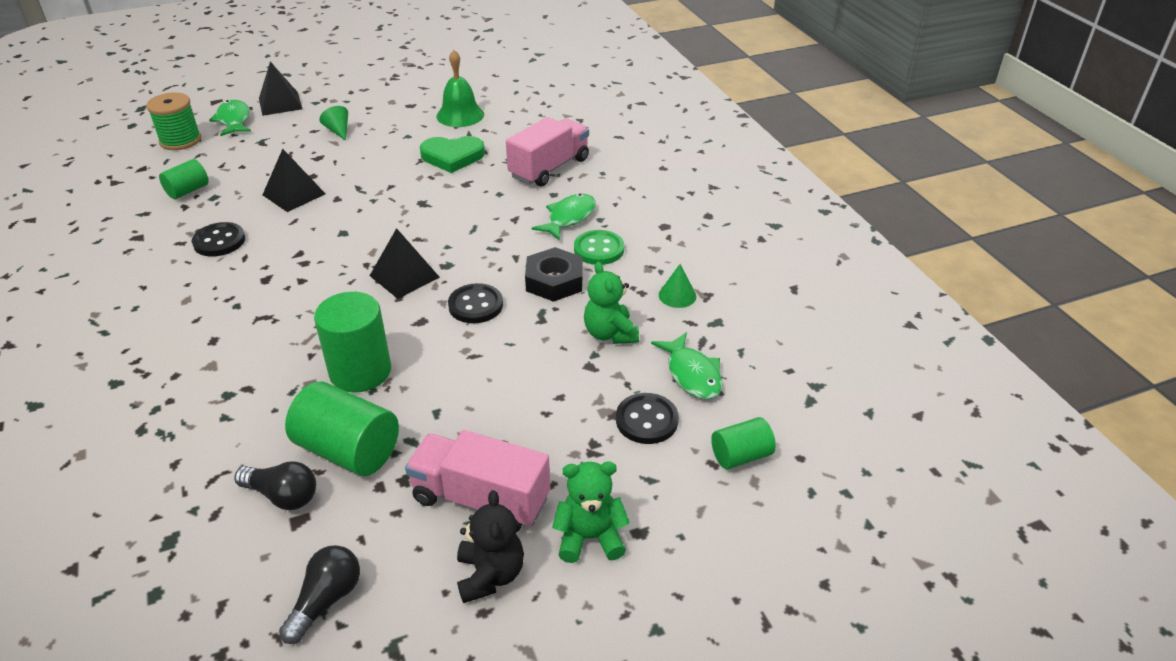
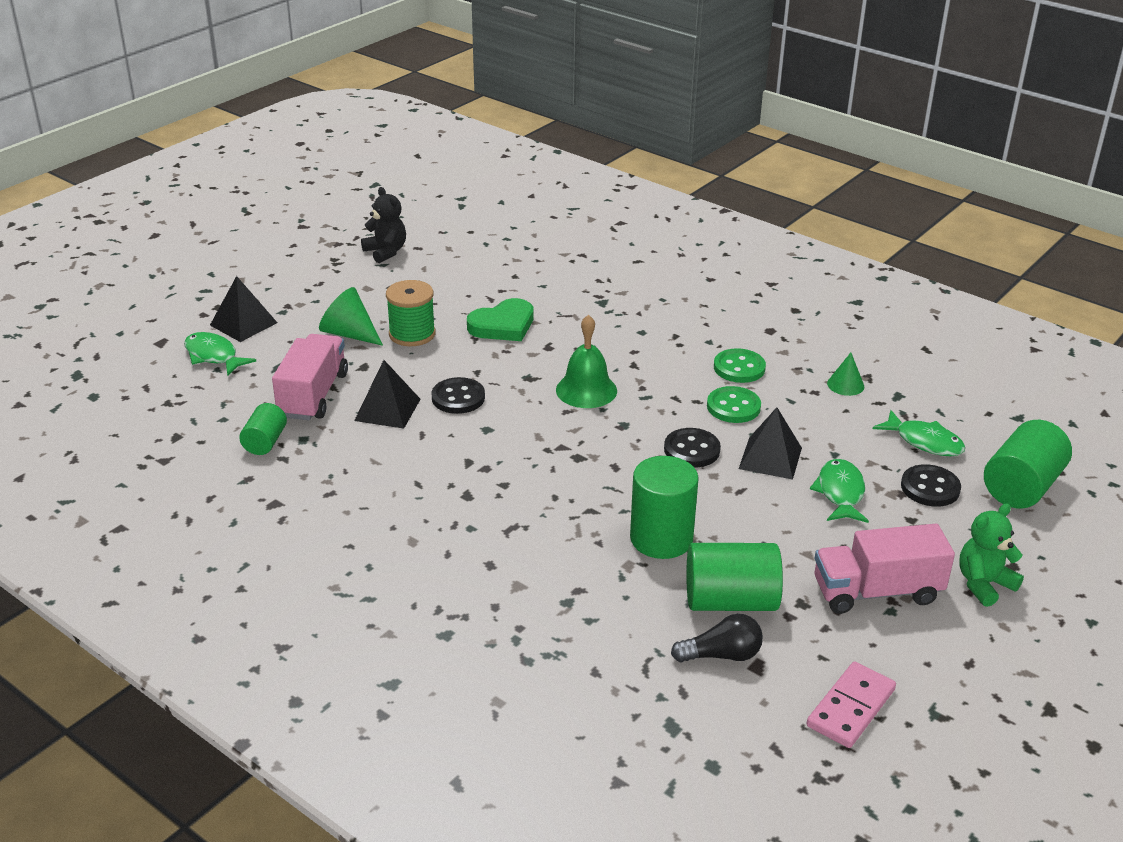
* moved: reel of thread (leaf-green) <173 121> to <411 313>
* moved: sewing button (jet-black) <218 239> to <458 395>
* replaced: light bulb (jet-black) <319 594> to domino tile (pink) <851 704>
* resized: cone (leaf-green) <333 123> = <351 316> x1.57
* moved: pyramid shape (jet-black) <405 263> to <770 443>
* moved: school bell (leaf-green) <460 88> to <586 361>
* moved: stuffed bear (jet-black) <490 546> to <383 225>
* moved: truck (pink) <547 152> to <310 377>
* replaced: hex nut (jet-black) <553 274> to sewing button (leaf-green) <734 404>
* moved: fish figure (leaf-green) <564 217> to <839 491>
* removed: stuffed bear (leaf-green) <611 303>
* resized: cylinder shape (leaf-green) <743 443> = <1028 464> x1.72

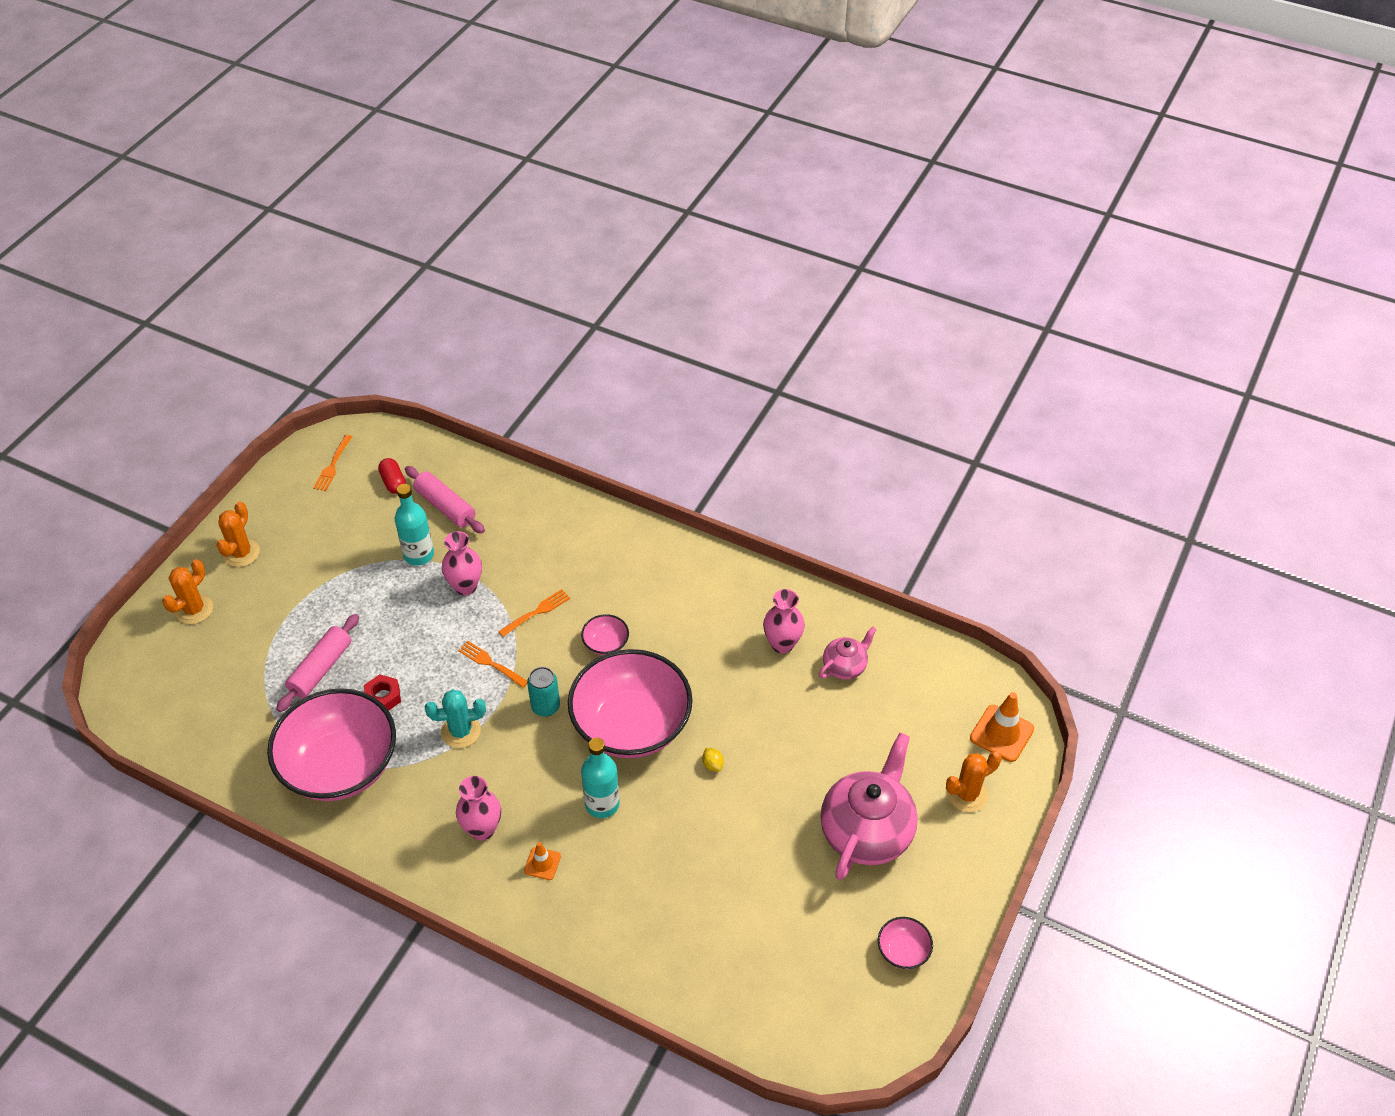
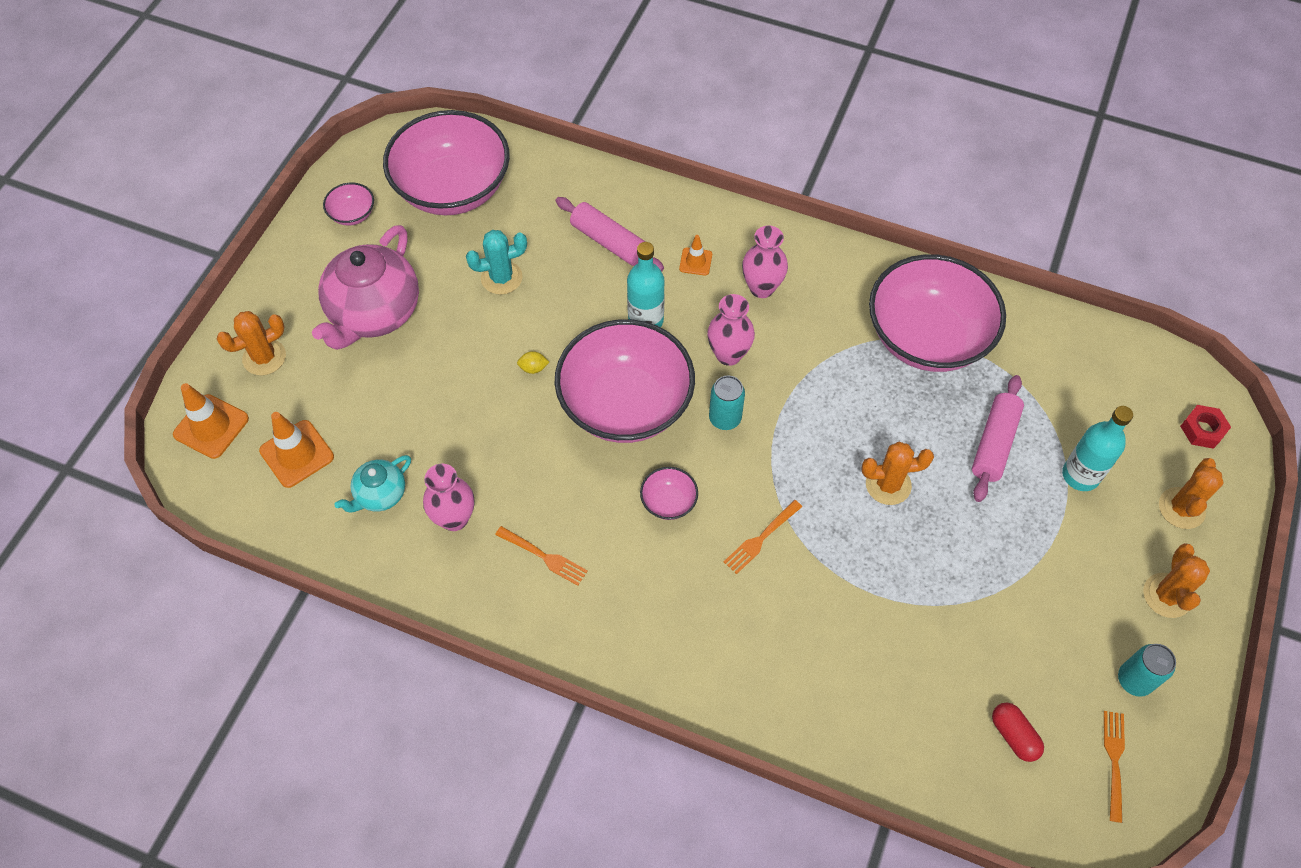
* moved: hex nut (red) <382 692> to <1205 427>
* moved: flask (teal) <414 525> to <1097 448>
* moved: dough roller (pink) <445 499> to <609 234>
* moved: prickly plant (teal) <455 719> to <496 262>
* moved: vase (pink) <462 563> to <731 330>
* moved: fork (orange) <492 664> to <541 556>
* turned: citrus fruit (golden) <713 760> = <533 362> 60 degrees counterclockwise
* recoloured: china teapot (pink) <848 653> to china teapot (teal) <372 484>
* added: traffic cone (orange) <296 450>
* added: bowl (pink) <446 162>
* added: prickly plant (orange) <897 473>
* added: can (teal) <1147 670>

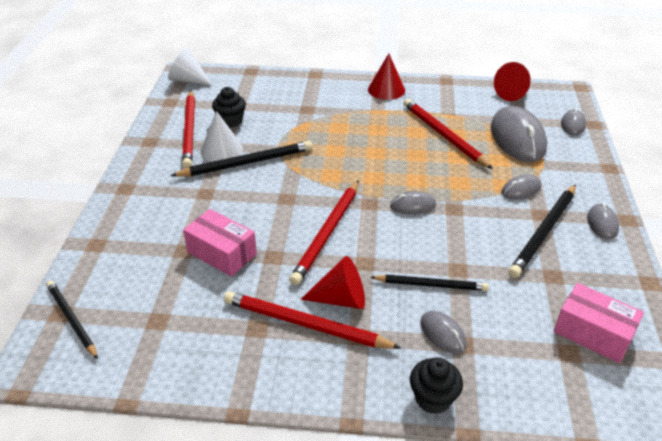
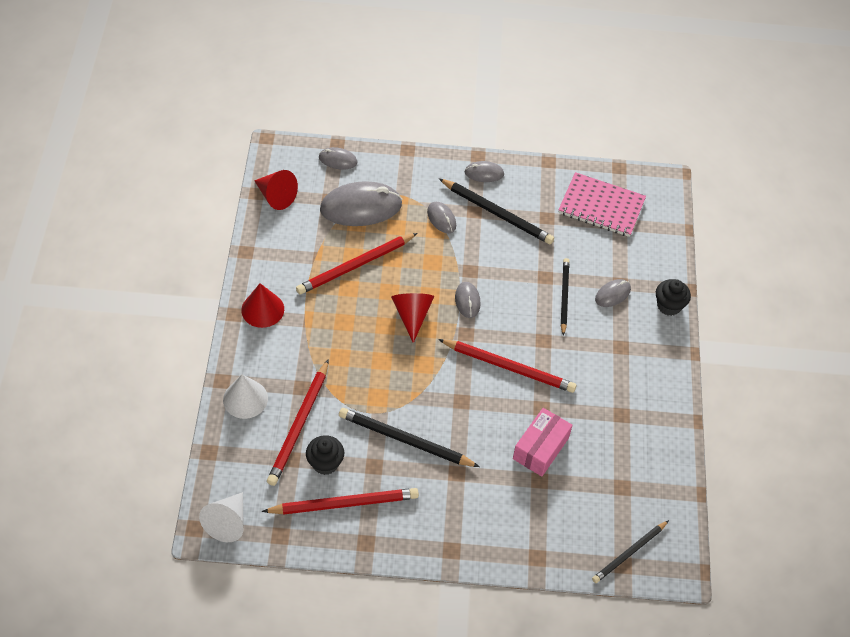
* turned: lead pencil (jet-black) <241 159> = <409 437> 45 degrees counterclockwise
* moved: cone (snow-white) <222 136> to <245 396>
* moved: lead pencil (red) <312 320> to <298 422>
* moved: cone (red) <333 282> to <412 318>
* replaced: parcel (pink) <599 323> to notebook (pink) <602 204>

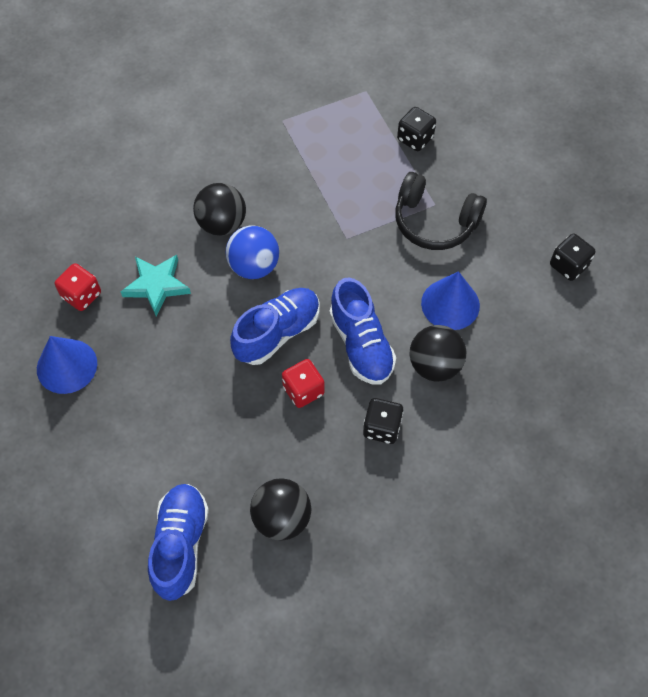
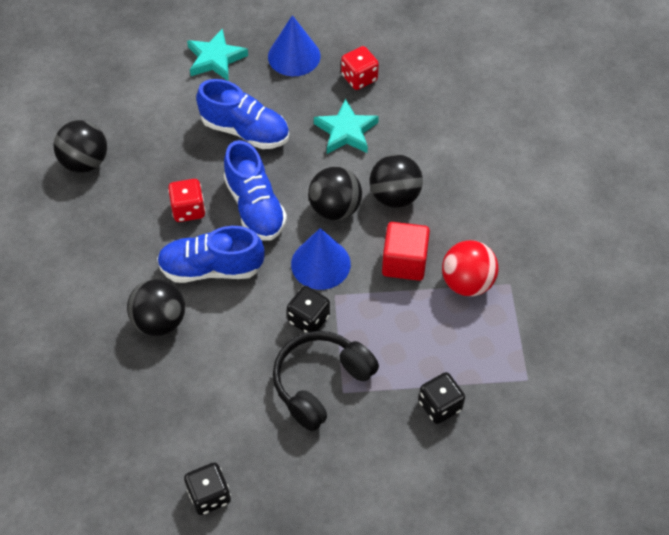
* moved: lace-up shoe (royal blue) <178 542> to <242 114>
* recoloured: ball (royal blue) <252 252> to ball (jet-black) <335 194>
* moved: game die (jet-black) <383 421> to <308 309>
* moved: cone (royal blue) <450 300> to <321 259>
* added: five-pointed star (teal) <217 55>
* added: block (red) <406 251>
* added: ball (red) <470 268>

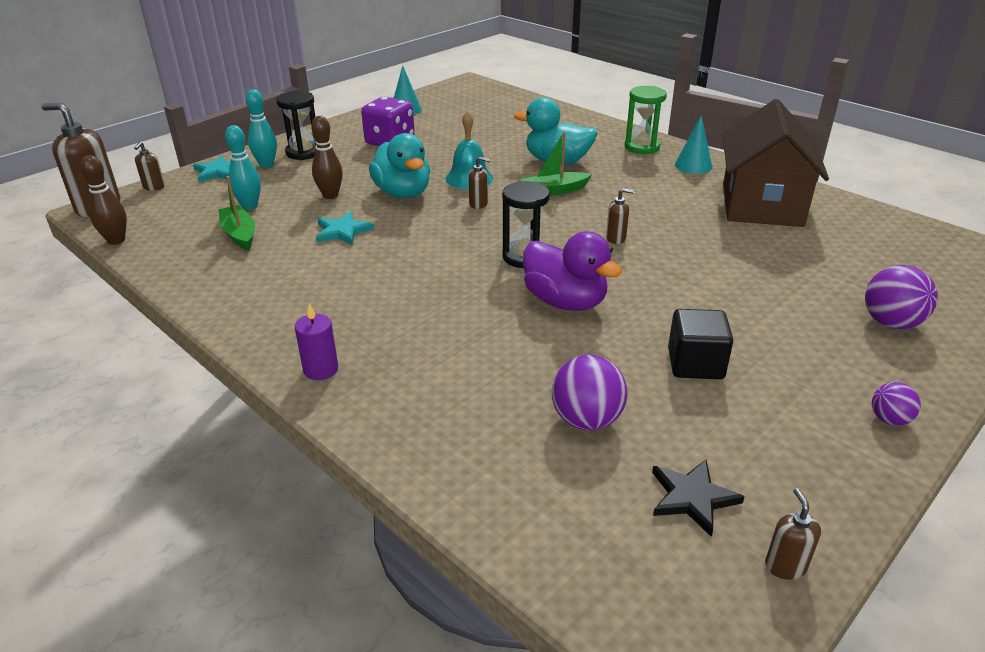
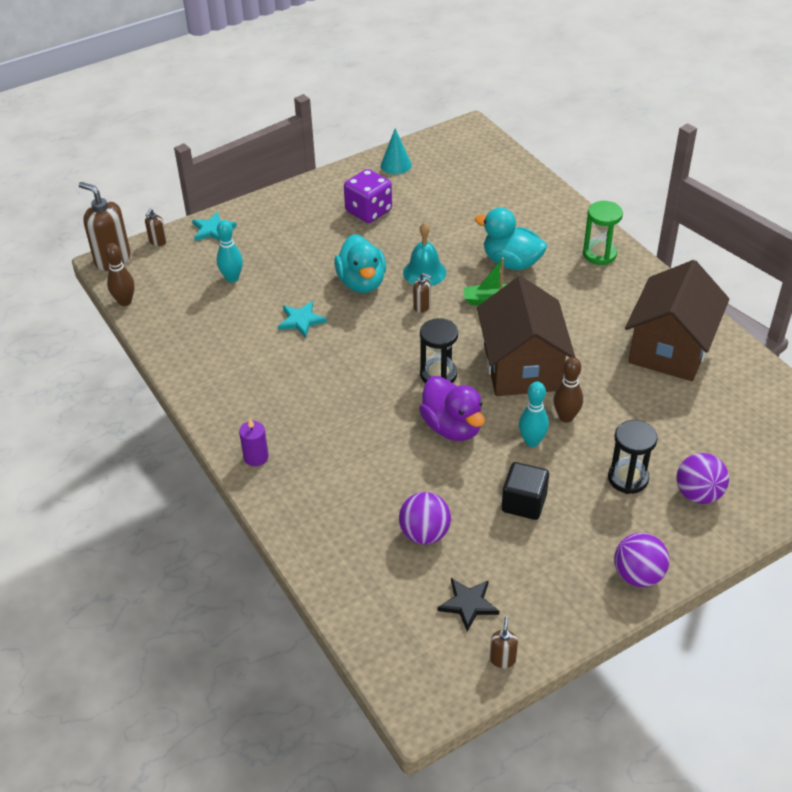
* removed: boat (leaf-green) <236 213>
* moved: bowling pin (teal) <261 128> to <534 414>
* moved: sand timer (jet-black) <296 125> to <633 457>
* moved: bowling pin (brown) <327 157> to <568 390>
* replaced: soap dispenser (brown) <620 216> to cottage (brown) <526 336>
* removed: cone (teal) <693 144>
* resized: ball (royal purple) <896 404> = <641 560> x1.72

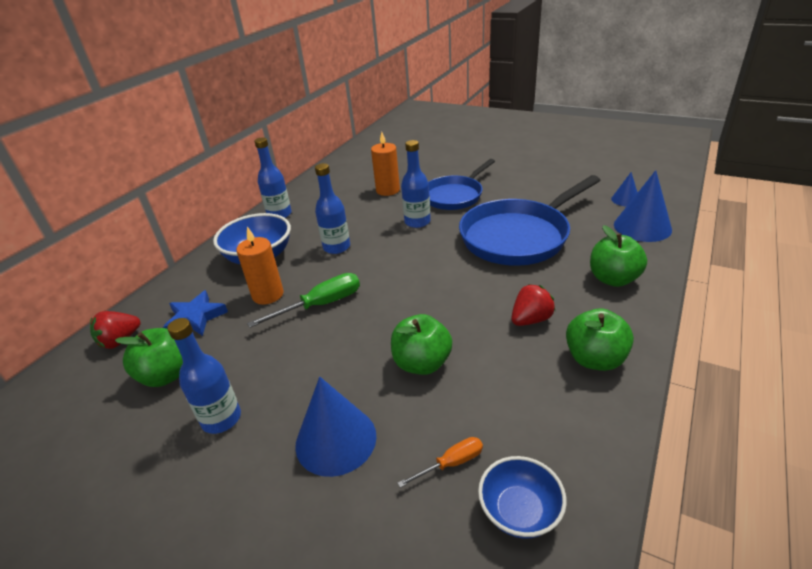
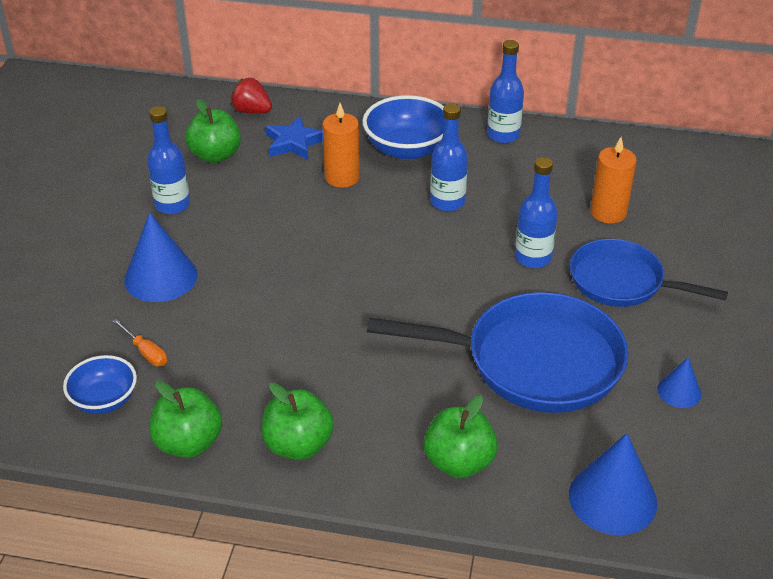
* removed: hand screwdriver (leaf-green) <303 300>
* moved: apple fruit (leaf-green) <421 344> to <185 419>
* turned: pan (royal blue) <529 220> = <497 352> 150 degrees clockwise
* removed: toy strawberry (red) <533 305>
* moved: cone (royal blue) <624 189> to <679 383>

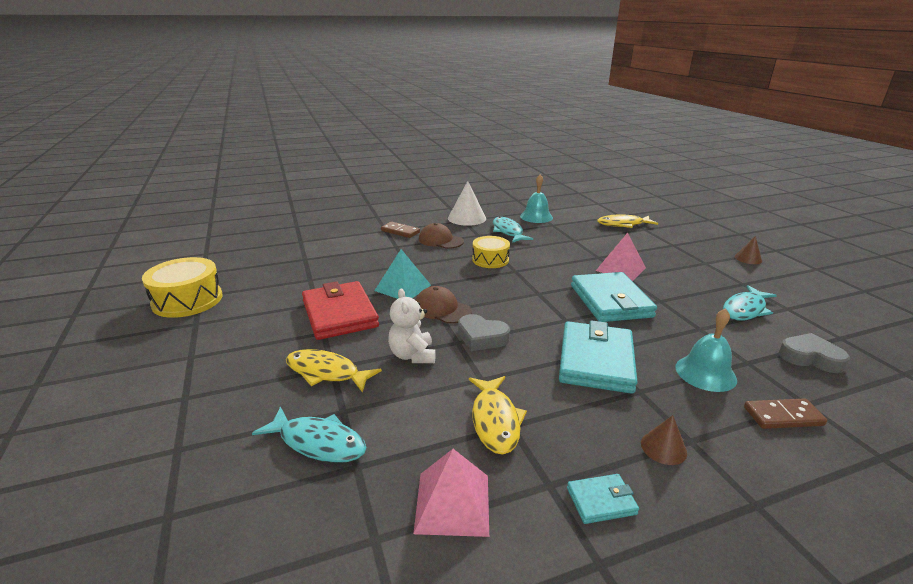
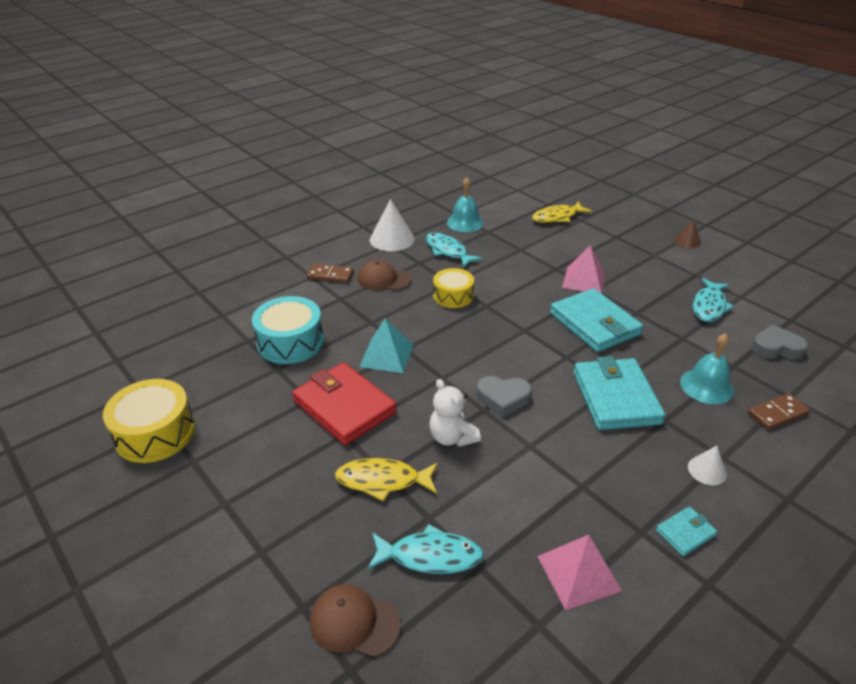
* moved: peaked cap (brown) <443 305> to <355 620>
* removed: fish figure (golden) <498 415>
* recoloured: cone (brown) <664 440> to cone (snow-white) <707 465>
* added: toy drum (teal) <288 330>

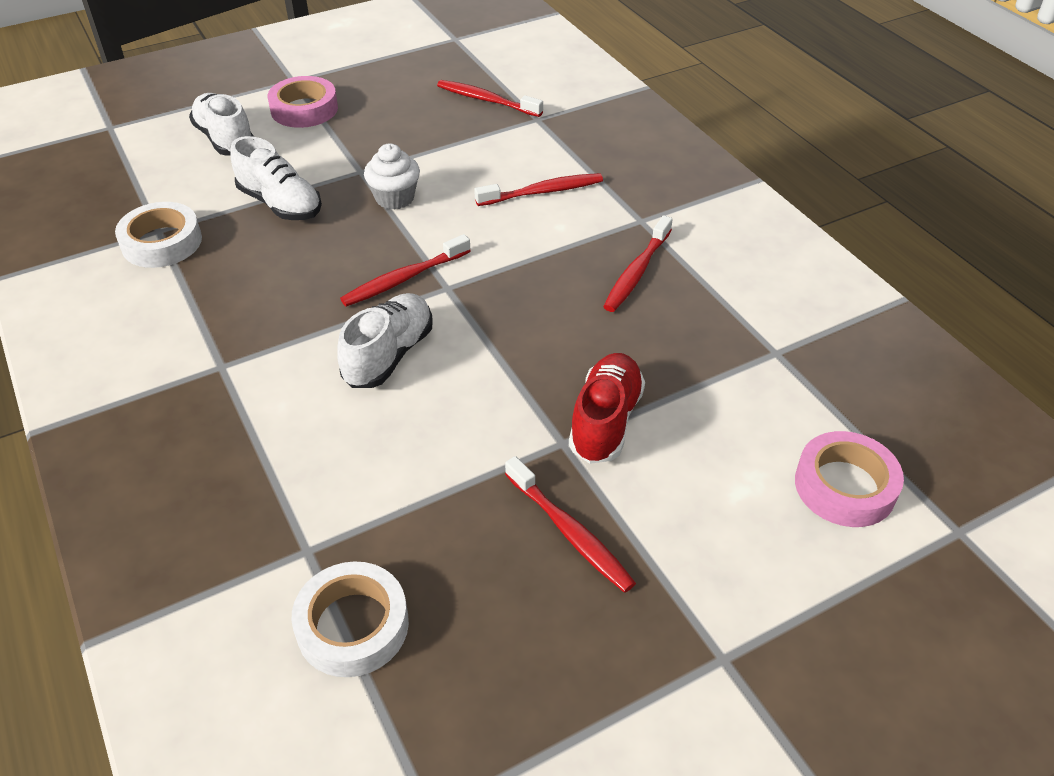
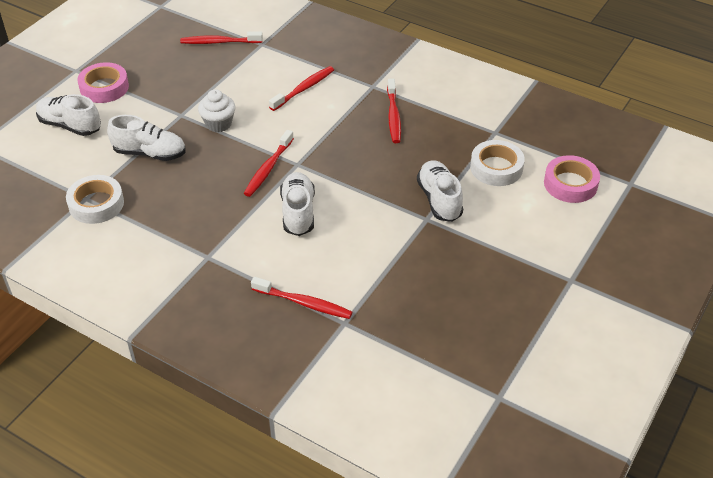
* moved: sticky tape (snow-white) <350 619> to <497 163>
* moved: dental brush (red) <570 524> to <301 298>
* recoloured: lace-up shoe (red) <607 408> to lace-up shoe (snow-white) <440 191>

